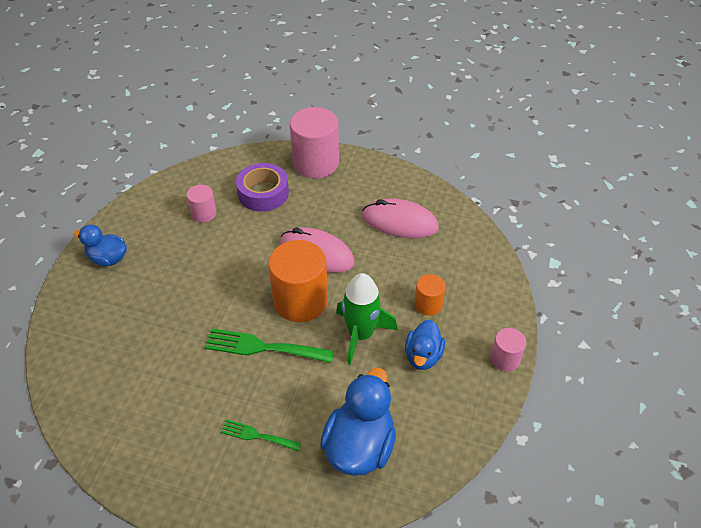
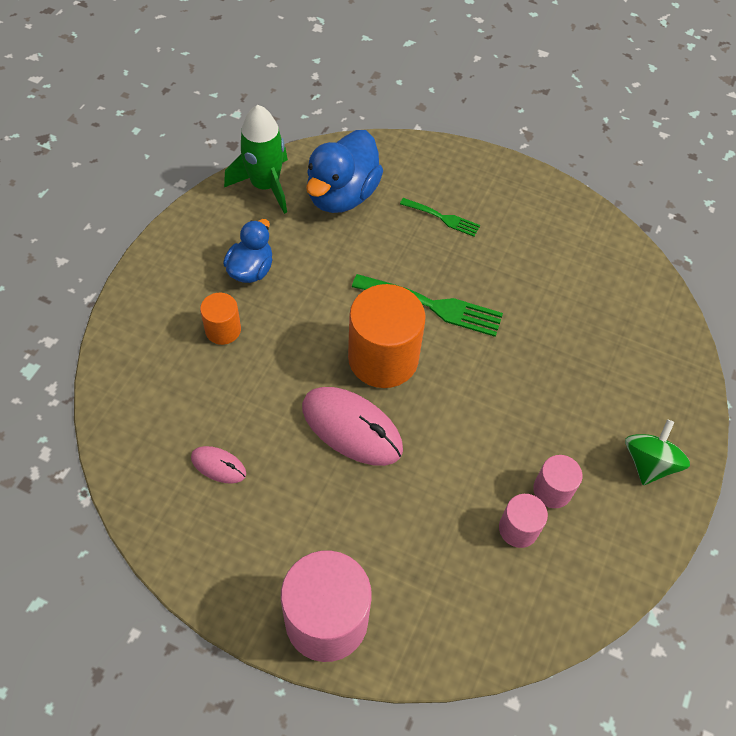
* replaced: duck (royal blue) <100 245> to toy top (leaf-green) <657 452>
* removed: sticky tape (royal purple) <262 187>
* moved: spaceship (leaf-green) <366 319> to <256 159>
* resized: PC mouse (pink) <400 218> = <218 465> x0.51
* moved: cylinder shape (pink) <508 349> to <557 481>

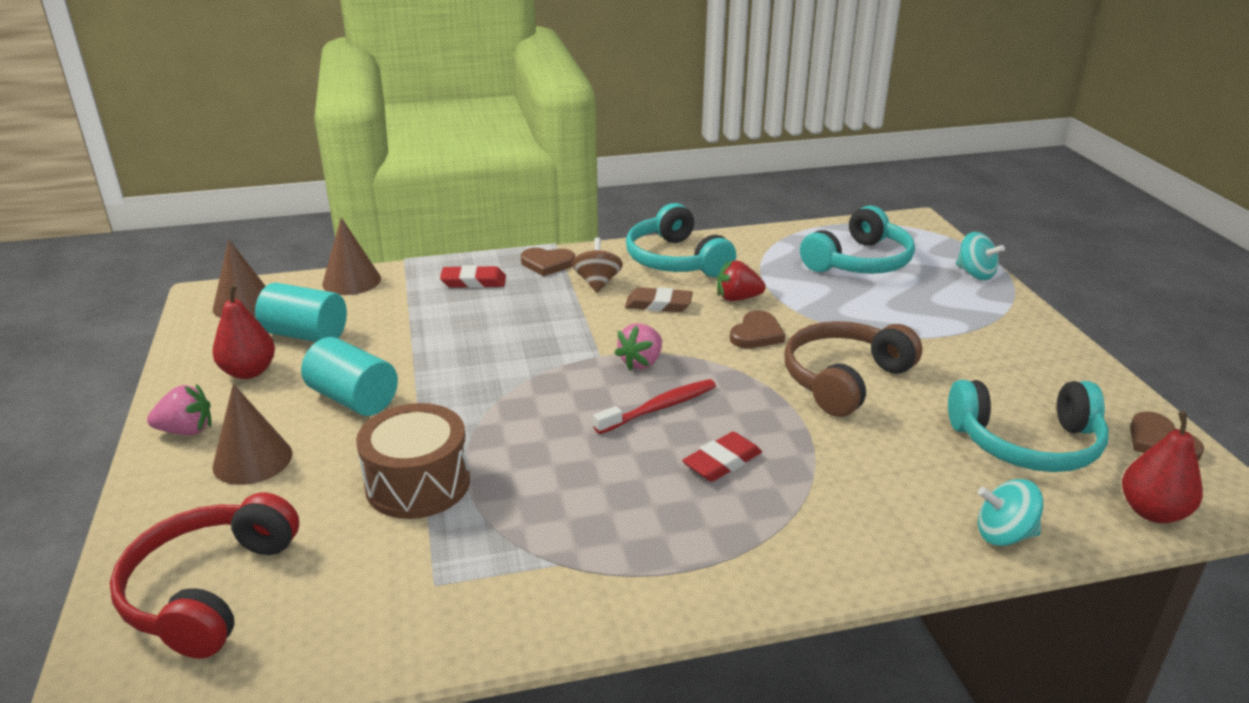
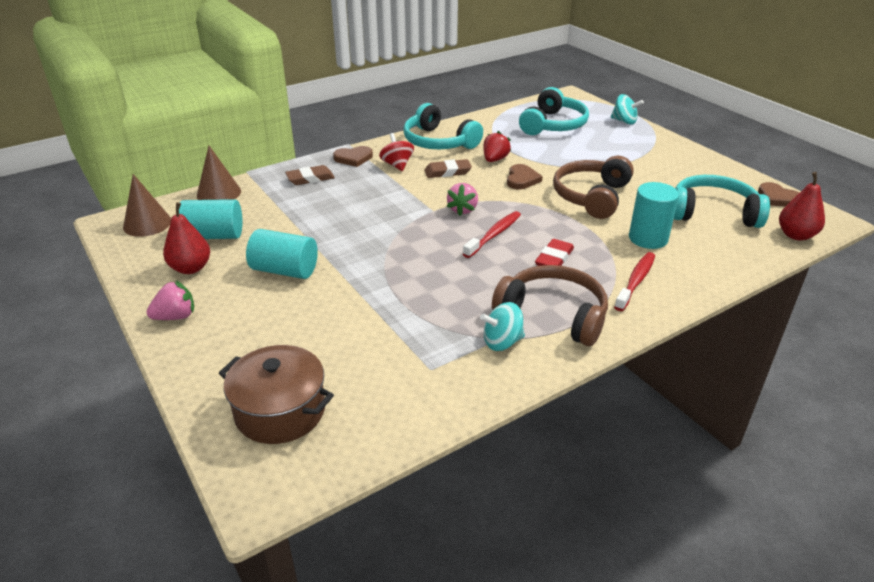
* replaced: over-ear headphones (red) <204 575> to cooking pot (brown) <276 394>
* removed: cone (brown) <252 434>
* removed: toy drum (brown) <413 461>
* recoloured: pencil eraser (red) <473 276> to pencil eraser (brown) <310 175>
* recoloured: toy top (brown) <597 265> to toy top (red) <396 152>
* turned: toy strawberry (red) <741 280> = <497 146> 135 degrees clockwise
* turned: over-ear headphones (teal) <1028 426> = <722 201> 150 degrees counterclockwise
* moved: toy top (teal) <1010 512> to <502 326>
* added: over-ear headphones (brown) <550 305>
* added: dental brush (red) <634 281>
* added: cylinder shape (teal) <654 215>

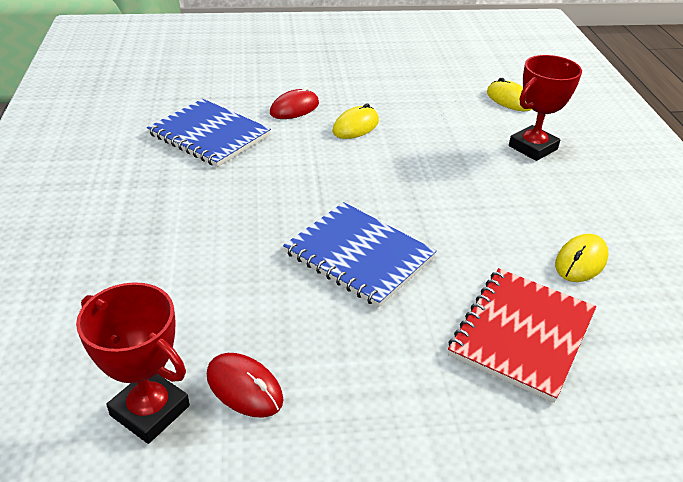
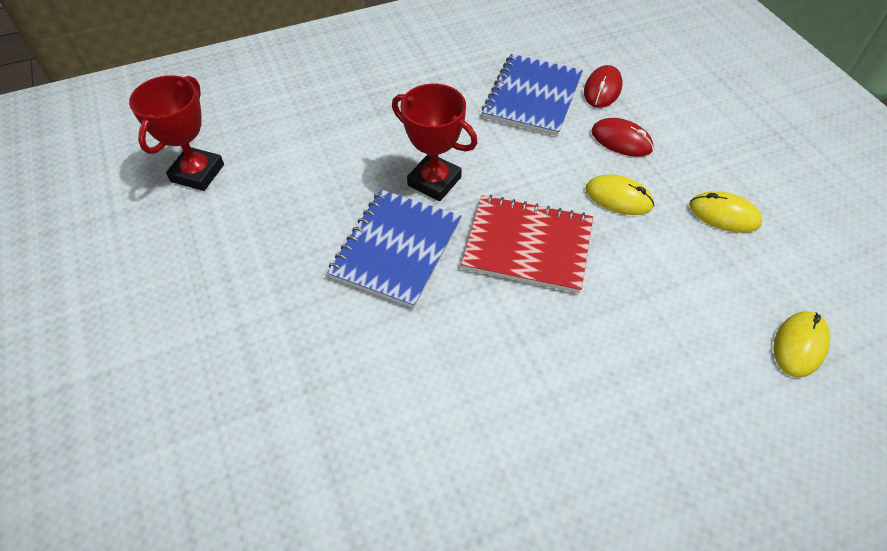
* moved: PC mouse (red) <245 385> to <603 86>
* moved: notebook (red) <522 335> to <527 244>
* moved: award cup (red) <545 108> to <435 142>
* moved: PC mouse (golden) <581 258> to <725 212>

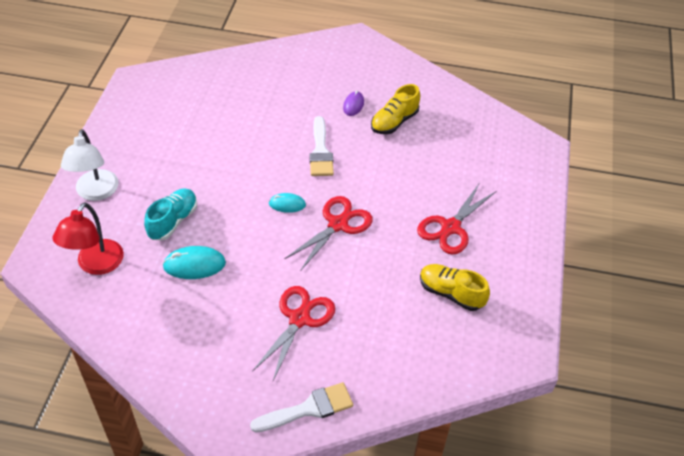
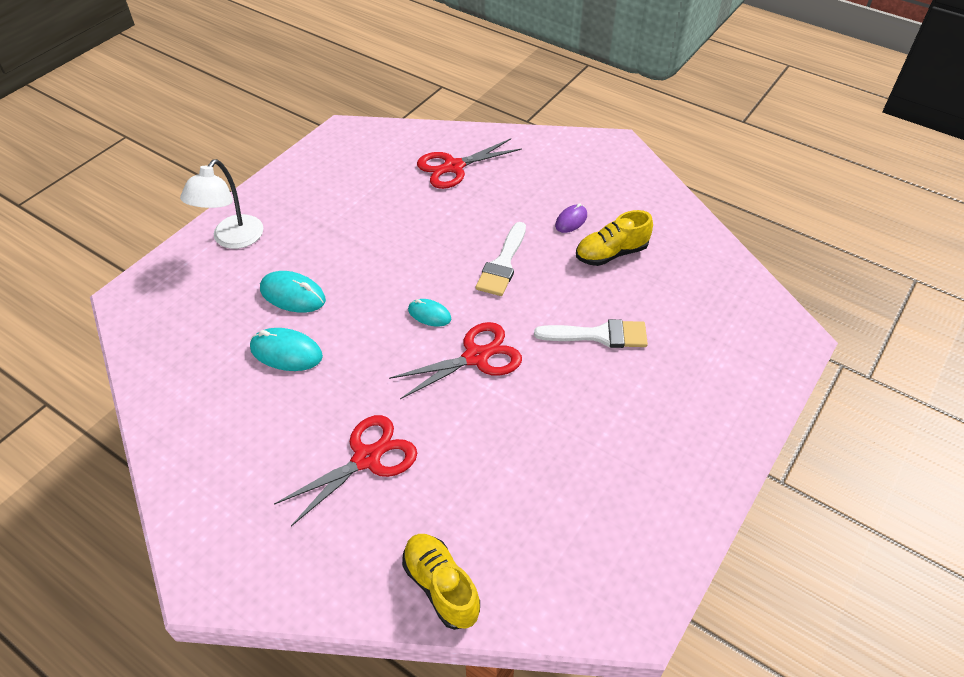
* removed: reading lamp (red) <88 238>
* replaced: lace-up shoe (teal) <170 214> to PC mouse (teal) <293 292>
* moved: paint brush (snow-white) <301 407> to <591 333>
* moved: shears (red) <456 219> to <469 163>
* moved: lace-up shoe (golden) <455 287> to <441 582>

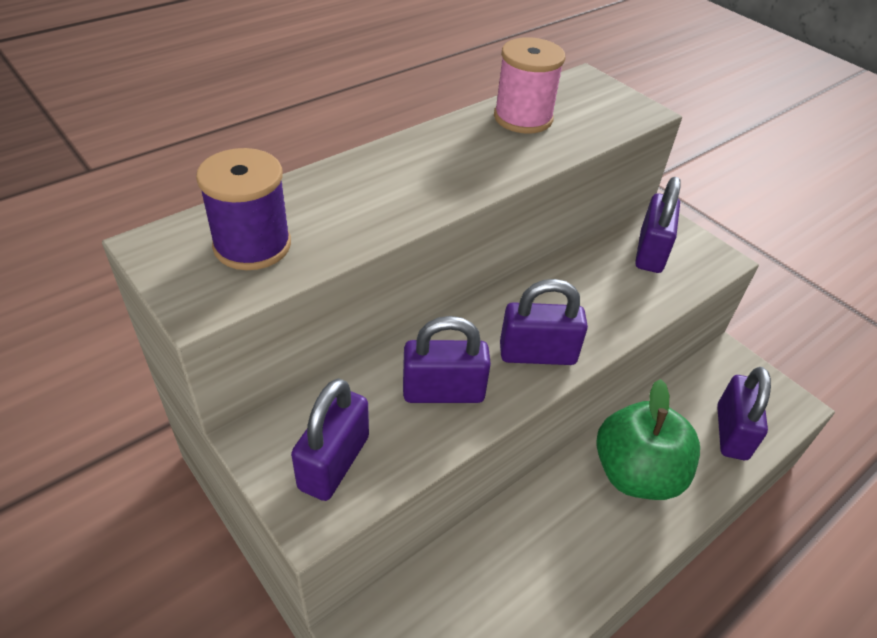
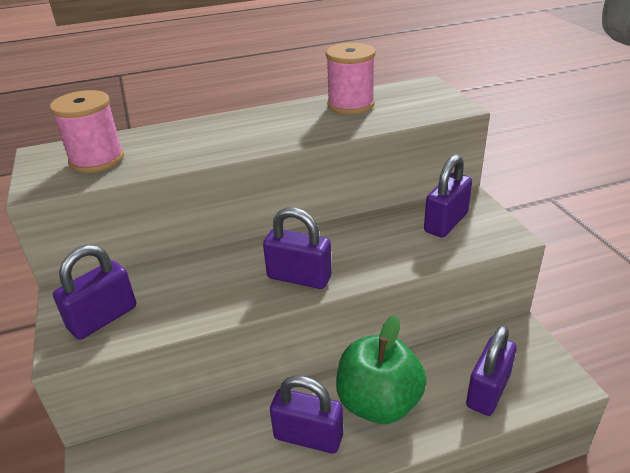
* recoloured: reel of thread (royal purple) <243 209> to reel of thread (pink) <87 131>
* moved: padlock (royal purple) <447 359> to <306 414>

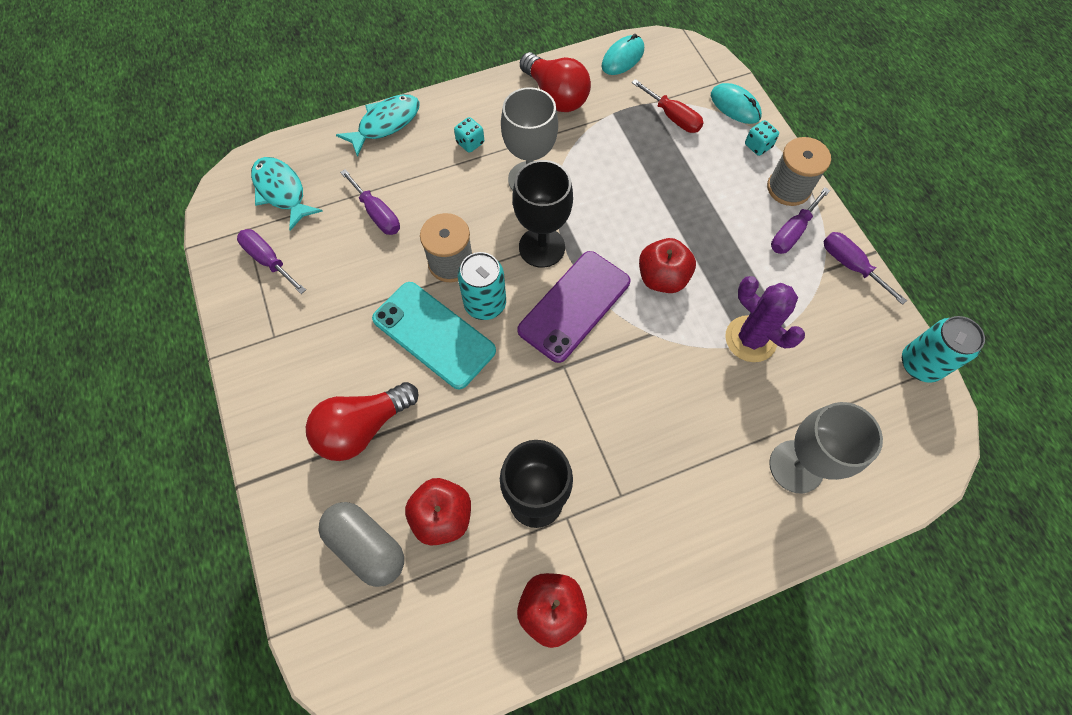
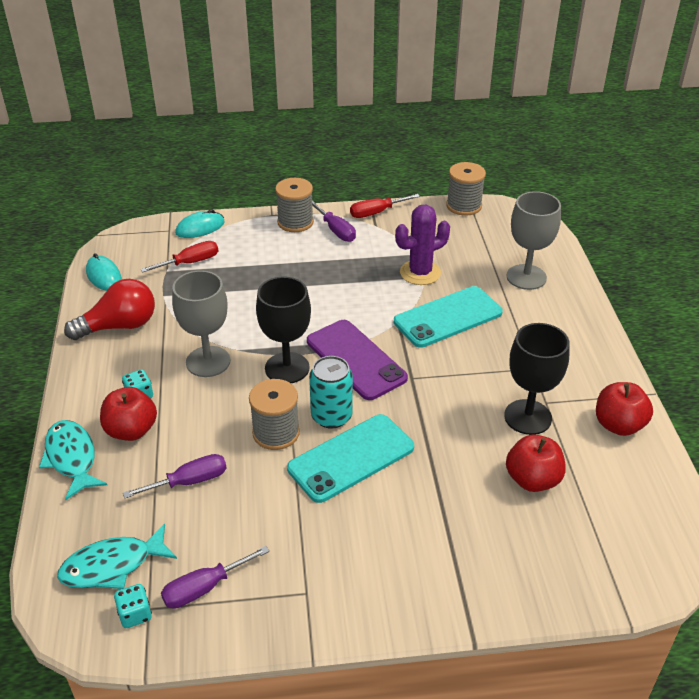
* removed: light bulb (red) <362 421>
* removed: capsule (gray) <361 544>
* moved: apple fruit (red) <667 265> to <128 414>
* moved: game die (teal) <762 138> to <133 606>
* recoloured: hand screwdriver (royal purple) <865 268> to hand screwdriver (red) <385 206>
* replaced: can (teal) <943 349> to reel of thread (gray) <466 189>
* added: smartphone (teal) <448 317>

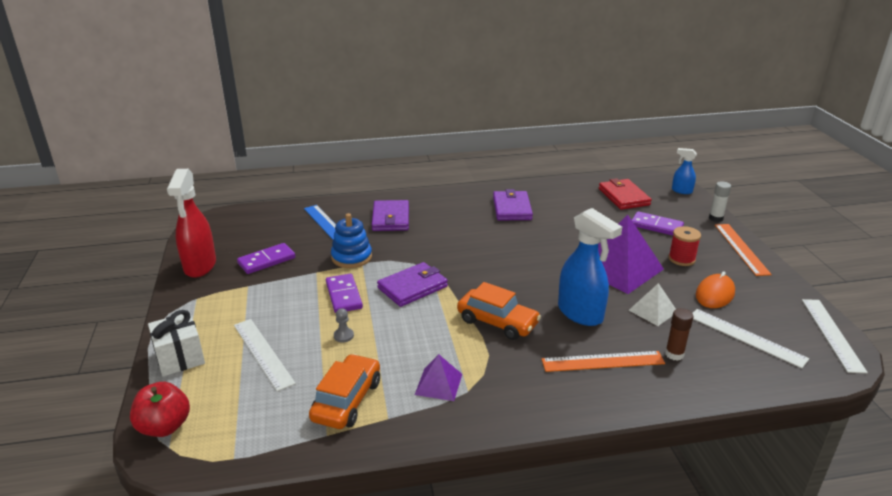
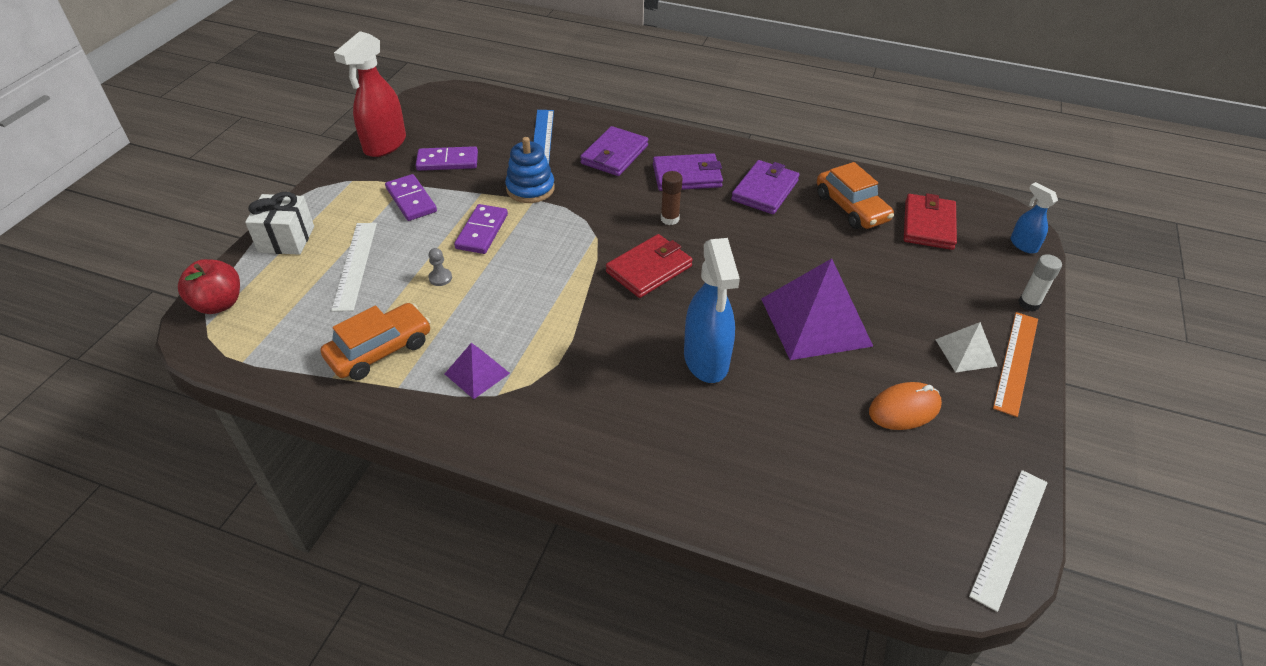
* moved: wallet (royal purple) <412 284> to <688 172>
* moved: car (orange) <499 311> to <855 195>
* removed: ruler (orange) <603 361>
* moved: pyramid shape (snow-white) <652 304> to <966 347>
* moved: domino tile (royal purple) <658 223> to <411 197>
* moved: stick of glue (brown) <679 334> to <672 198>
* removed: reel of thread (red) <684 246>
* removed: ruler (snow-white) <751 338>
* added: wallet (red) <649 266>

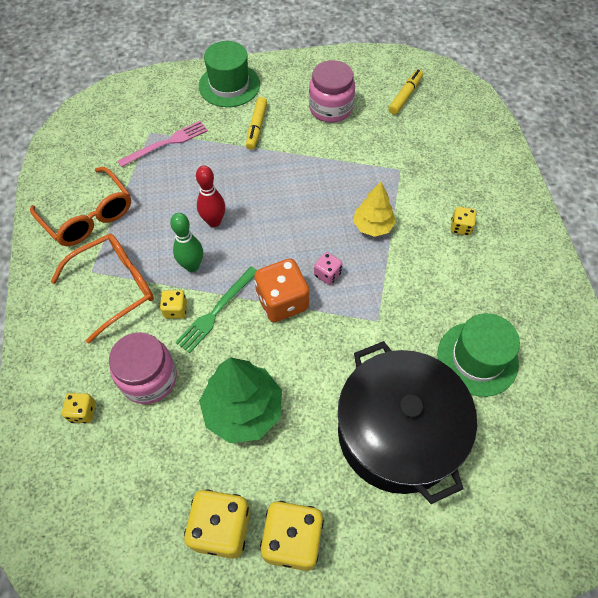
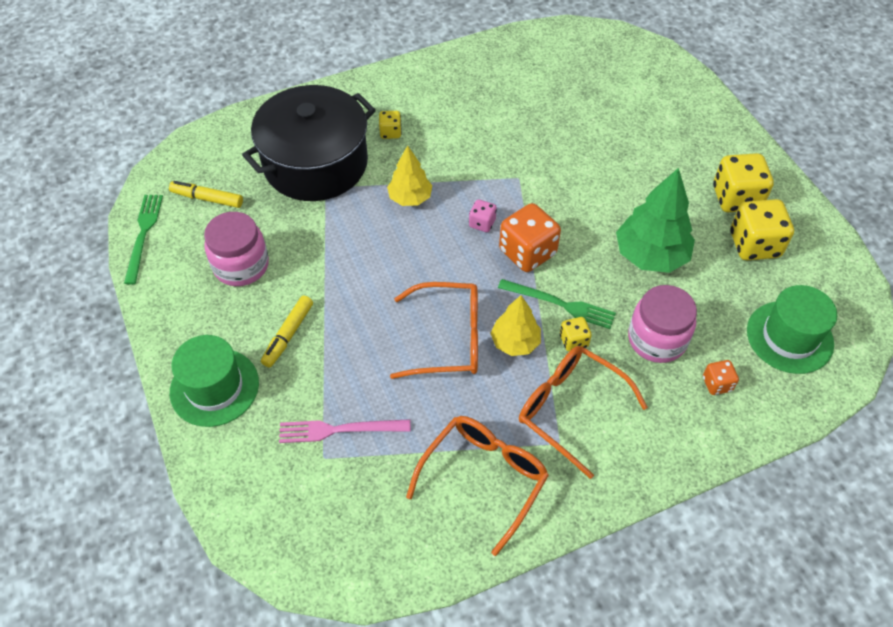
* recoloured: game die (golden) <79 408> to game die (orange) <721 377>
* turned: fork (pink) <163 144> = <345 431> 45 degrees counterclockwise
* replaced: bowling pin (leaf-green) <186 242> to toy tree (golden) <515 325>
* replaced: bowling pin (red) <210 196> to eyeglasses (orange) <434 330>
* turned: marker (golden) <256 123> = <287 332> 120 degrees clockwise
* moved: cooking pot (jet-black) <407 422> to <309 143>
* moved: tall hat (leaf-green) <478 355> to <792 329>
* added: fork (leaf-green) <143 240>

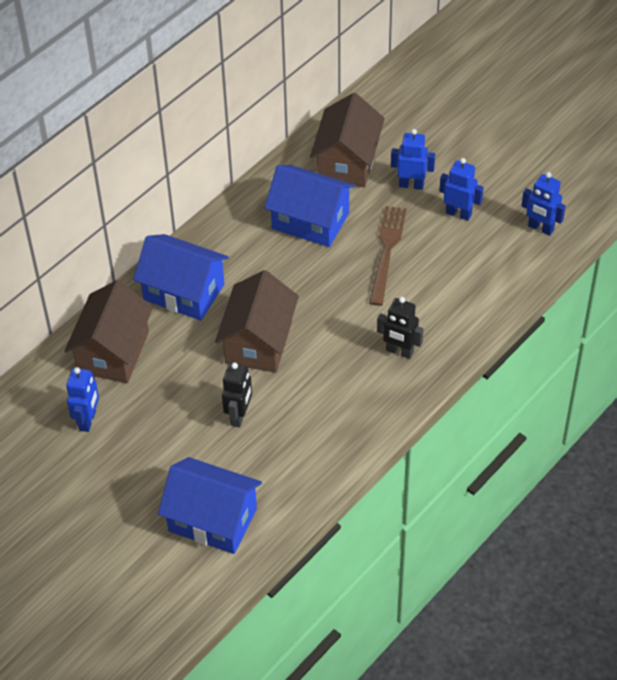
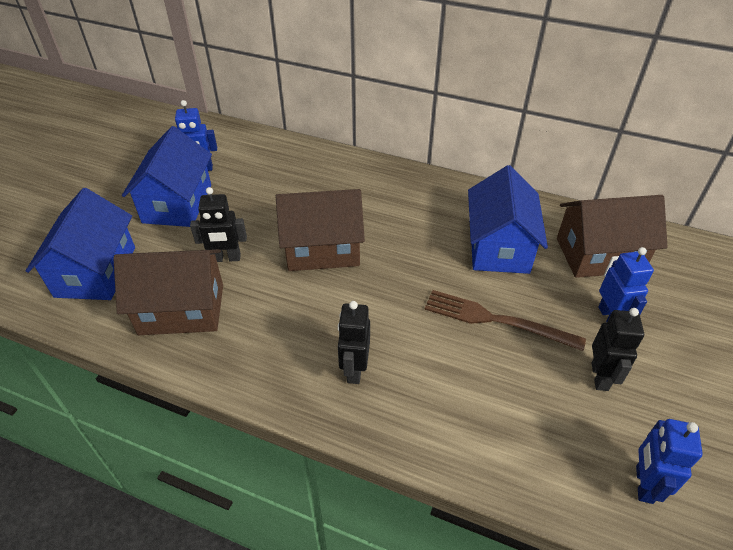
* moved: cottage (brown) <109 331> to <168 292>
* moved: cottage (royal blue) <181 277> to <167 176>
* turned: fork (brown) <388 256> = <505 320> 150 degrees counterclockwise
* recoloured: robot figure (royal blue) <462 189> to robot figure (jet-black) <617 349>

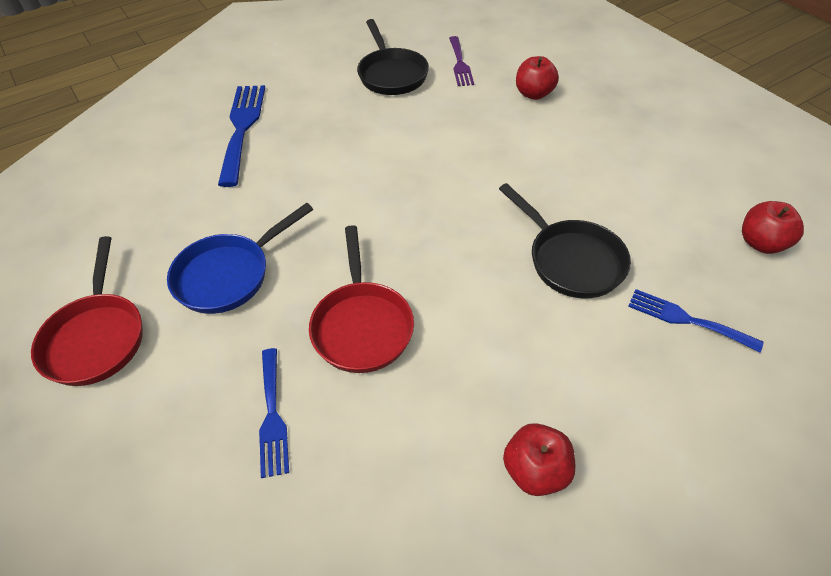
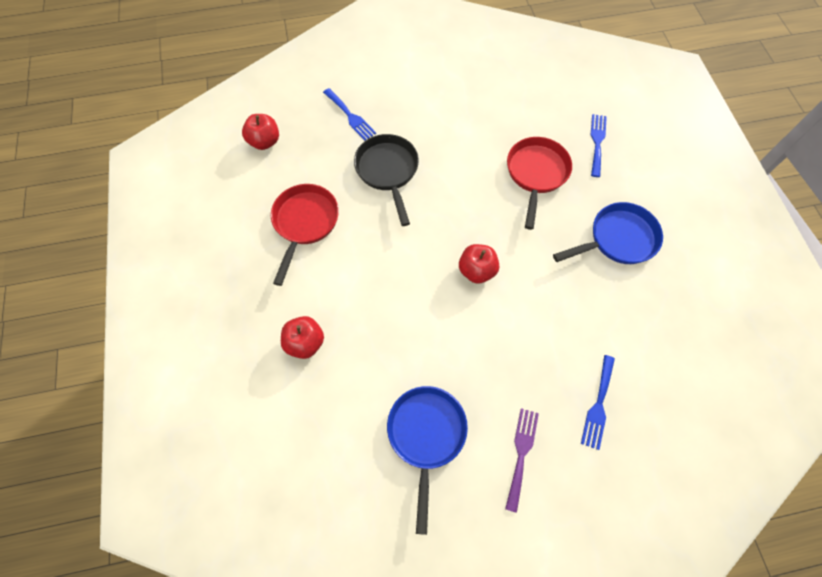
* moved: pan (red) <87 311> to <305 235>
* resized: fork (royal blue) <241 136> = <598 402> x0.60
* recoloured: pan (jet-black) <393 57> to pan (royal blue) <427 460>
* moved: fork (royal purple) <461 61> to <522 460>
* moved: apple fruit (red) <539 459> to <479 264>

